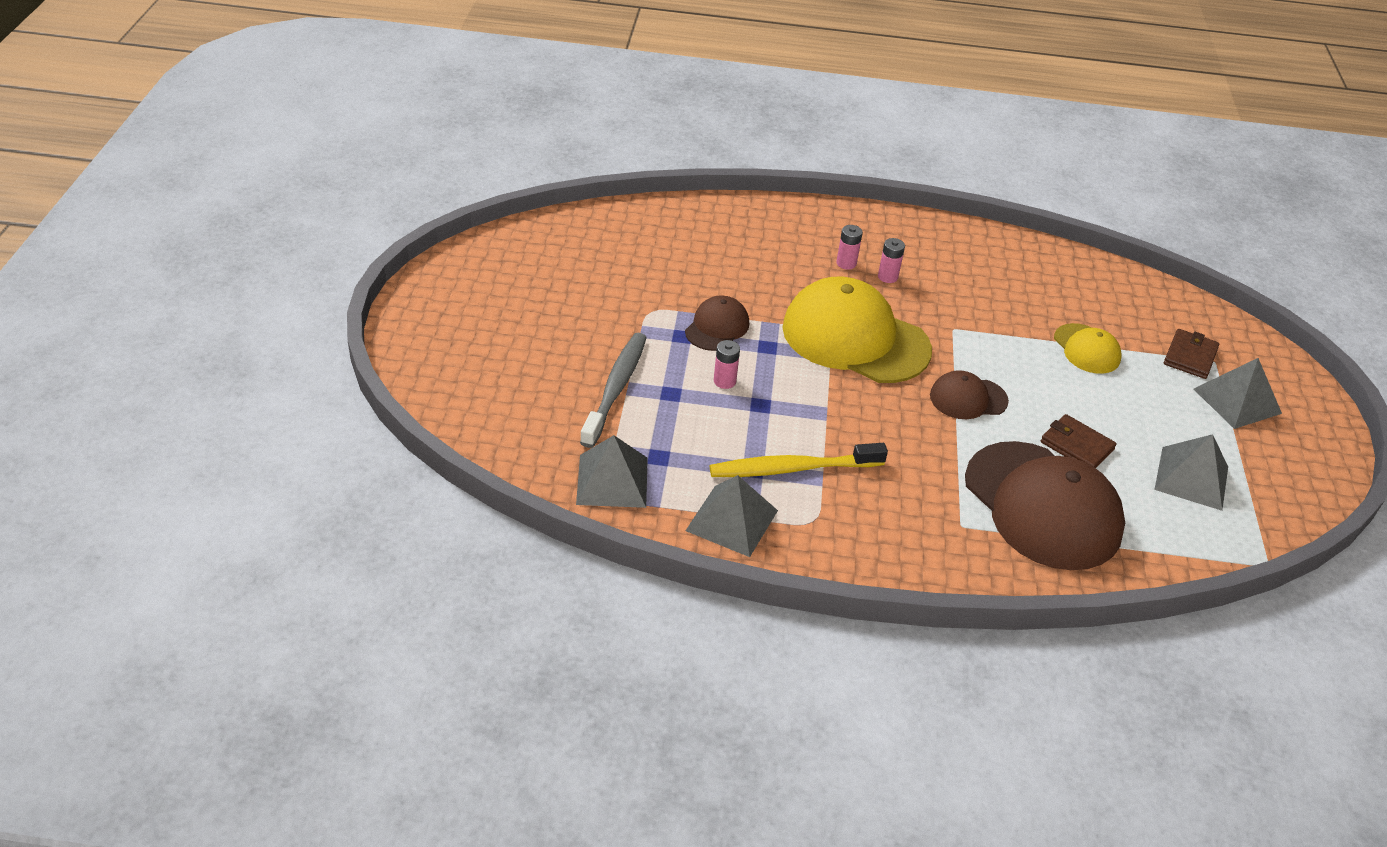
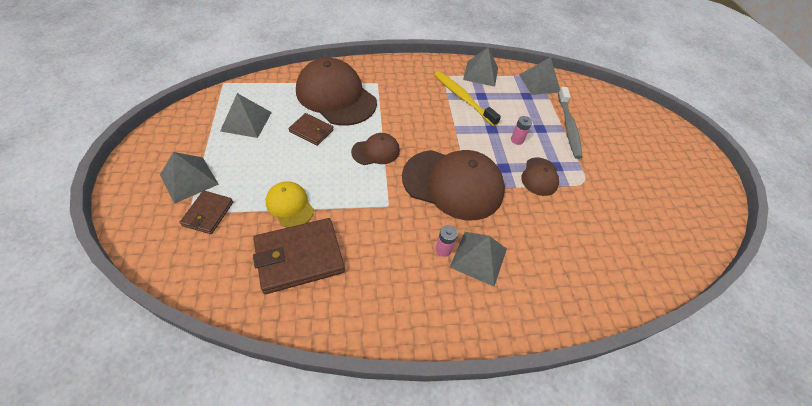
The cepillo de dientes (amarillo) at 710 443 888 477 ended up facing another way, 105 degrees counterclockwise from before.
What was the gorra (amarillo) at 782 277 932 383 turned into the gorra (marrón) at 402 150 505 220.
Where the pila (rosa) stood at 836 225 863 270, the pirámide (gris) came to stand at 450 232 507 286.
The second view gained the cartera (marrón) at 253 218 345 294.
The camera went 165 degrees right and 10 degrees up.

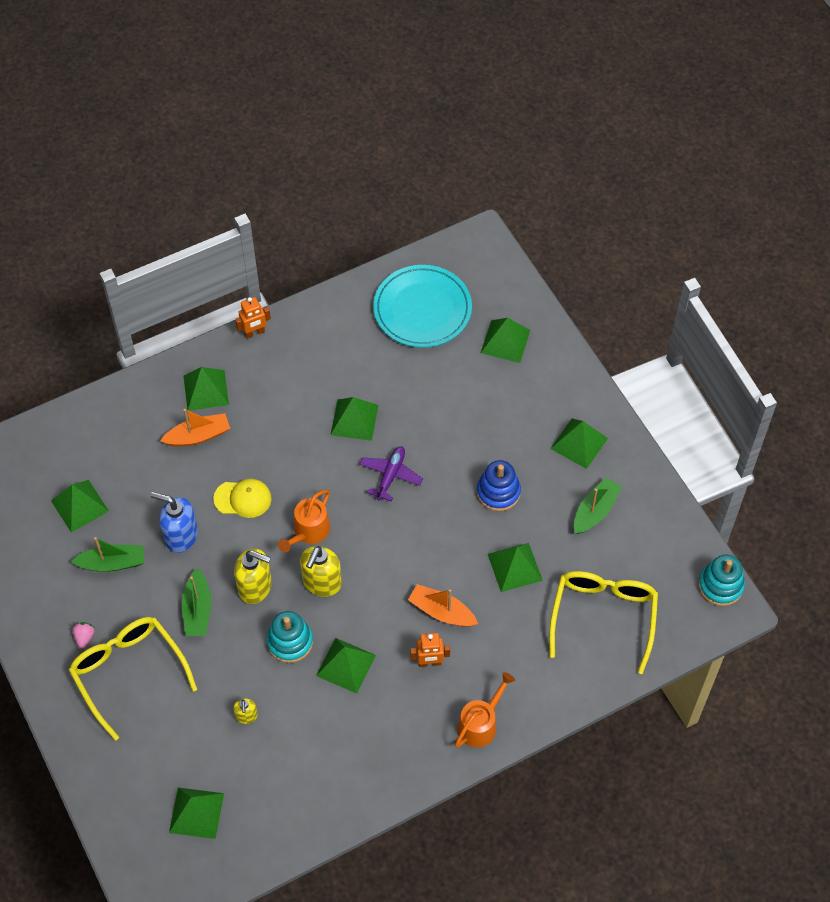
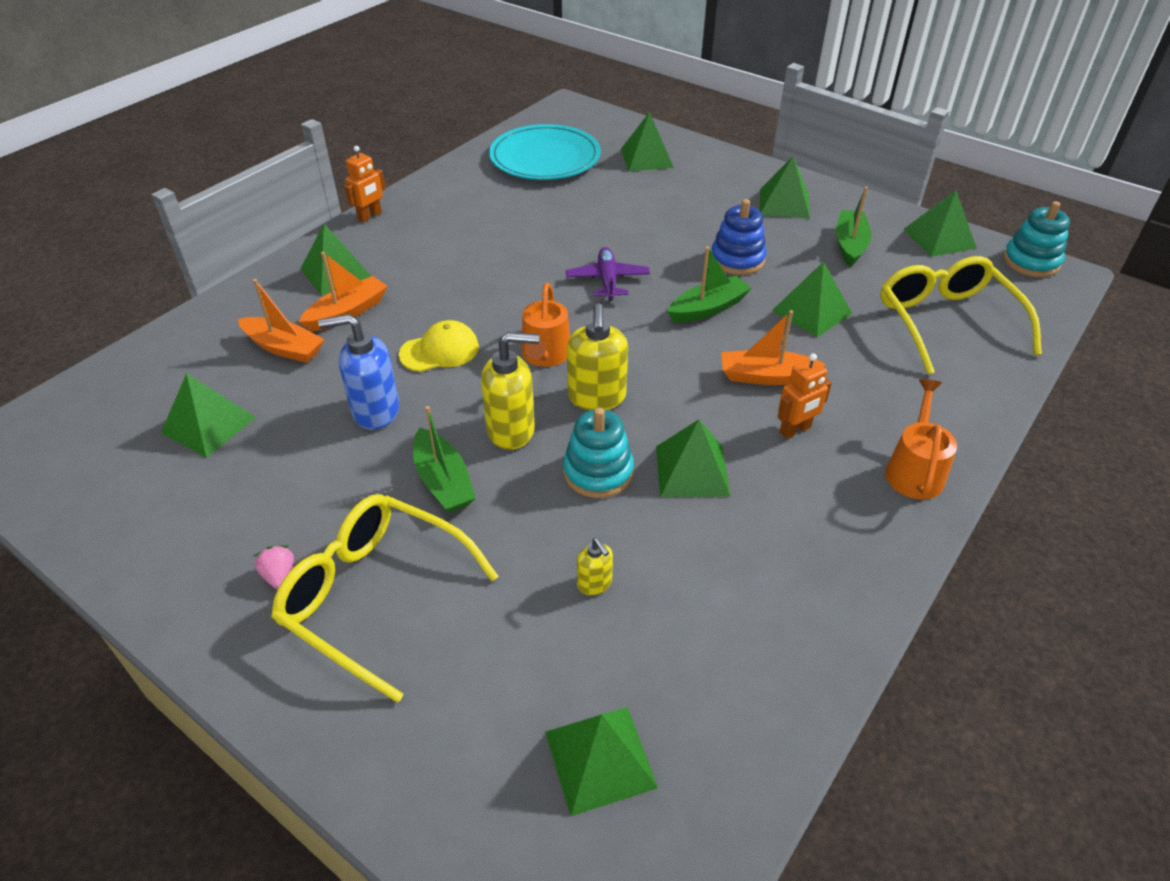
The barco (verde) ended up elsewhere, having gone from 71 537 144 572 to 667 247 752 323.
The pirámide (verde) ended up elsewhere, having gone from 330 397 378 441 to 904 190 977 257.
The second view gained the barco (naranja) at 238 279 325 363.
The camera went 25 degrees left and 15 degrees down.

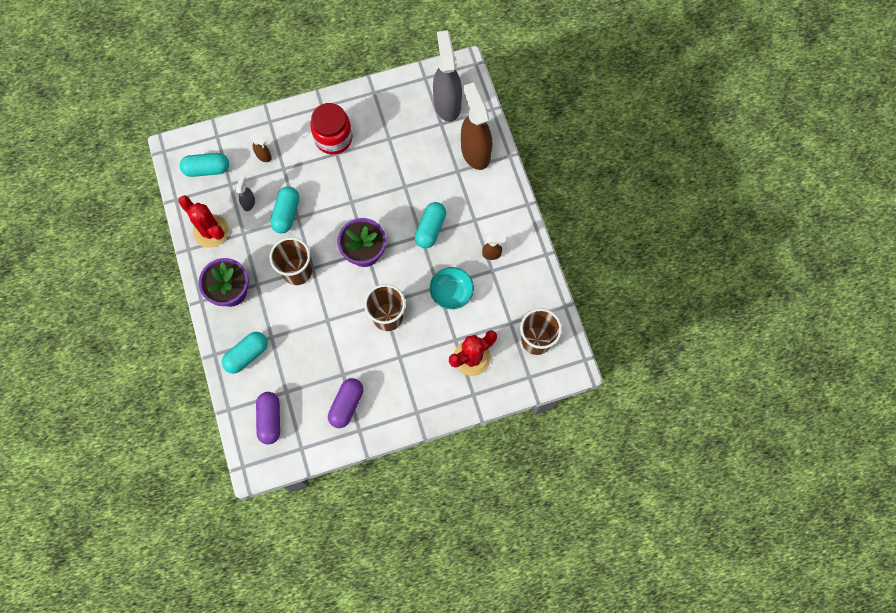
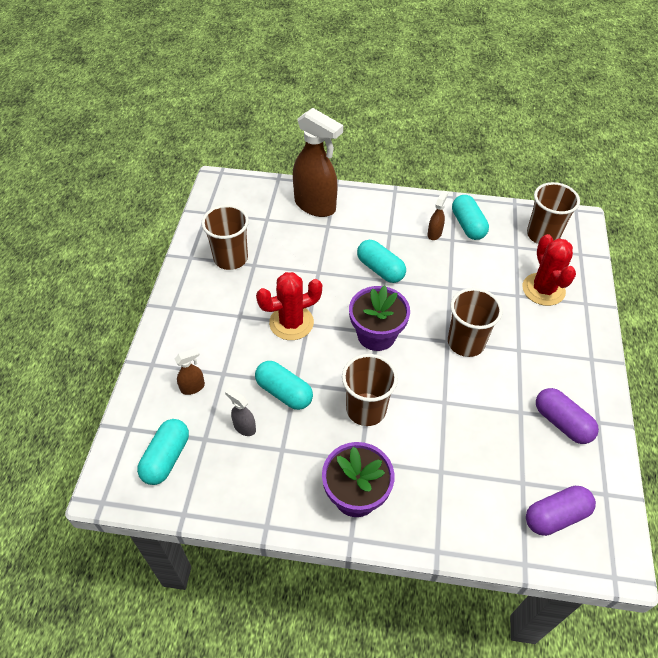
The cactus (rojo) ended up elsewhere, having gone from 178 195 229 248 to 256 272 322 340.
The cápsula (turquesa) ended up elsewhere, having gone from 222 332 268 373 to 452 195 489 240.
The cápsula (morado) at 256 392 280 444 ended up facing another way, 45 degrees counterclockwise from before.
The second view lost the tarro (rojo) at 310 103 352 155.
The second view lost the cuenco (turquesa) at 430 267 474 309.
The second view lost the pulverizador (gris) at 433 30 462 122.
The pulverizador (marrón) at 461 82 492 170 ended up facing another way, 150 degrees counterclockwise from before.
The second view gained the vaso (marrón) at 201 205 249 270.
The camera went 65 degrees left and 20 degrees down.

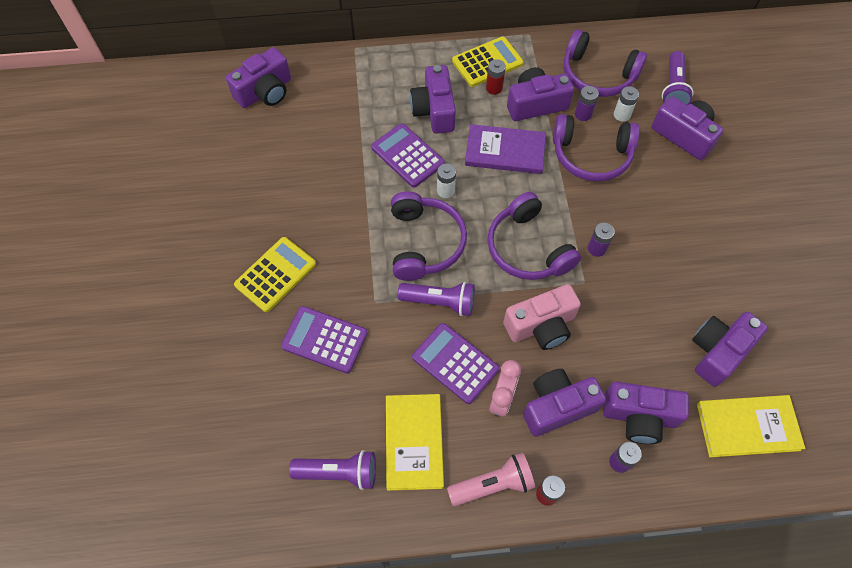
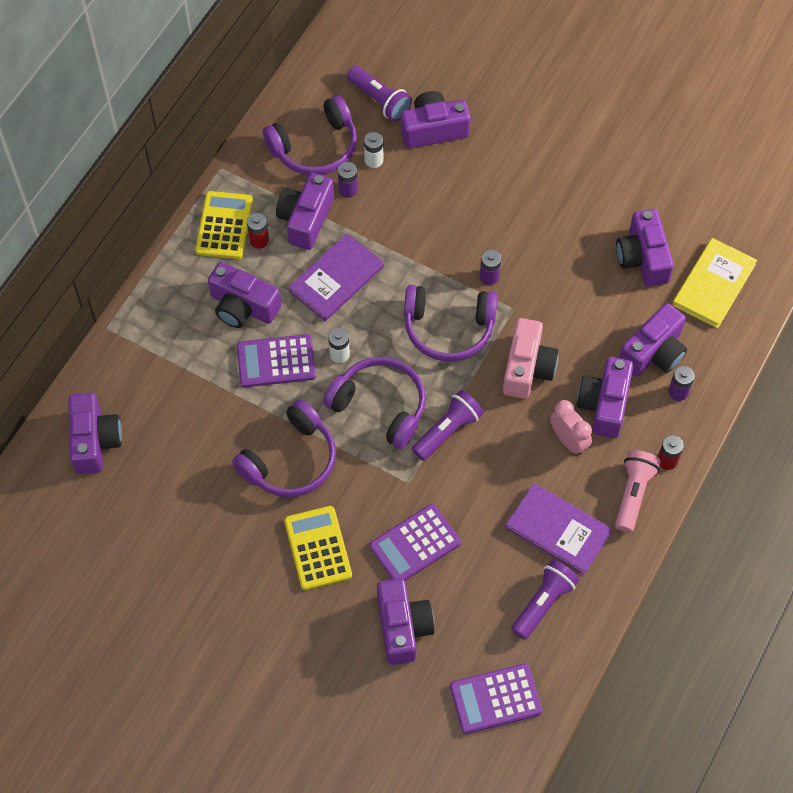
What was the libro (amarillo) at 386 394 444 491 turned into the libro (morado) at 505 483 612 575.
The calculadora (morado) ended up elsewhere, having gone from 412 323 499 404 to 450 663 542 734.
The auriculares (morado) ended up elsewhere, having gone from 553 114 640 181 to 232 399 336 497.
The second view gained the cámara (morado) at 377 578 435 665.
The camera went 55 degrees left and 0 degrees up.

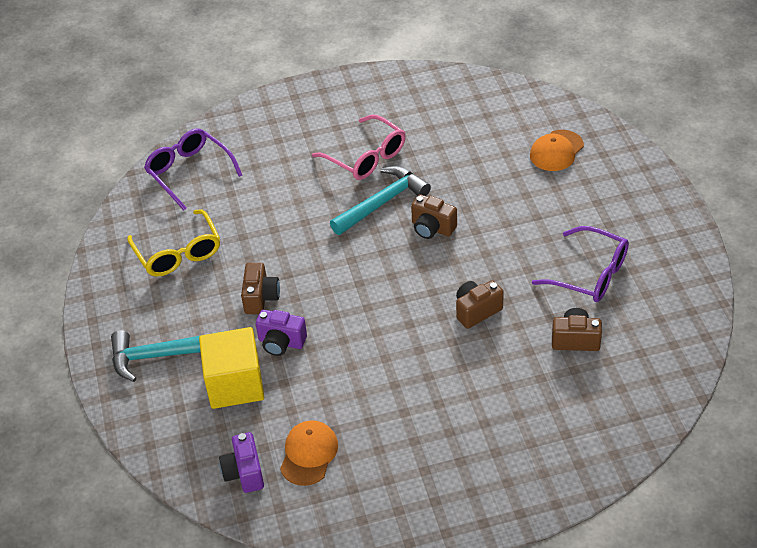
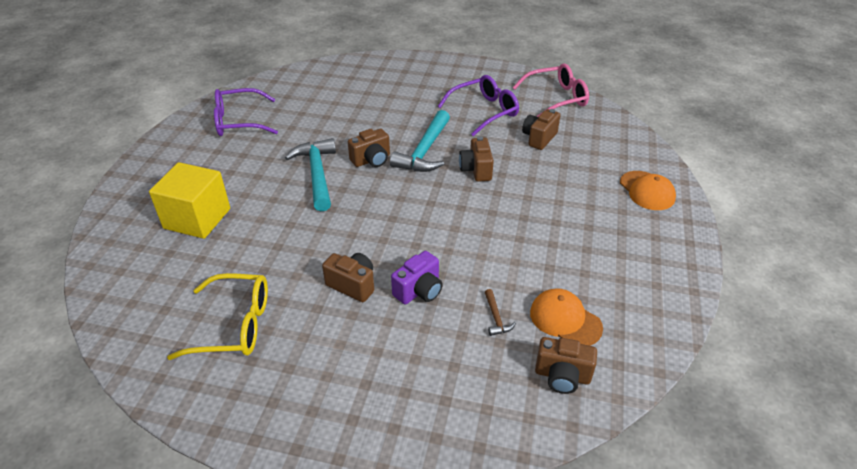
The martillo (turquesa) ended up elsewhere, having gone from 111 330 224 382 to 390 110 450 172.
The gafas (morado) ended up elsewhere, having gone from 144 128 242 210 to 214 88 278 136.
The cubo (amarillo) ended up elsewhere, having gone from 199 327 264 409 to 149 162 230 239.
What was the cámara (morado) at 219 432 264 493 turned into the cámara (marrón) at 535 337 597 394.
The gafas (rosa) ended up elsewhere, having gone from 312 115 406 180 to 512 63 589 117.
The gorra (naranja) ended up elsewhere, having gone from 530 130 584 171 to 620 171 676 210.
The second view gained the martillo (marrón) at 484 289 516 336.
The camera went 65 degrees left and 5 degrees down.

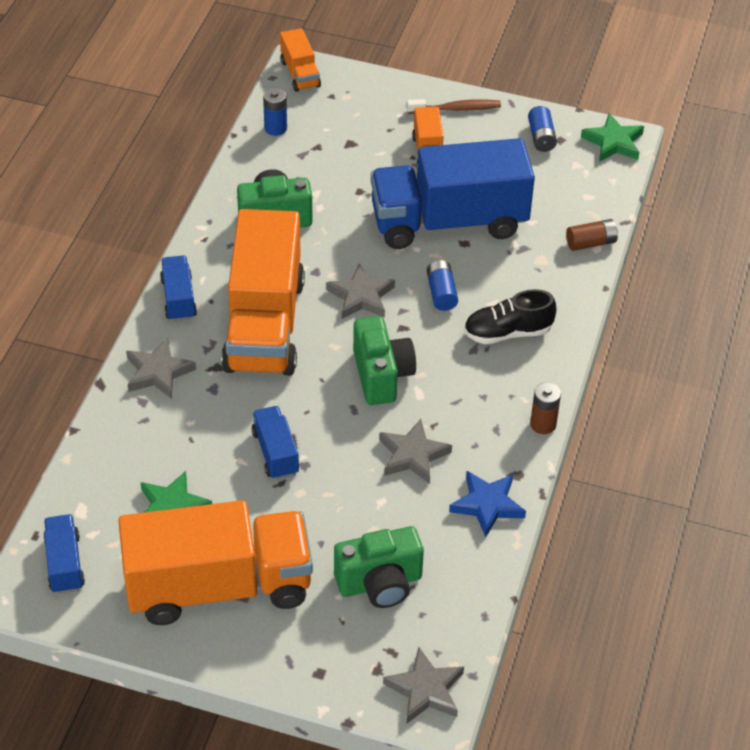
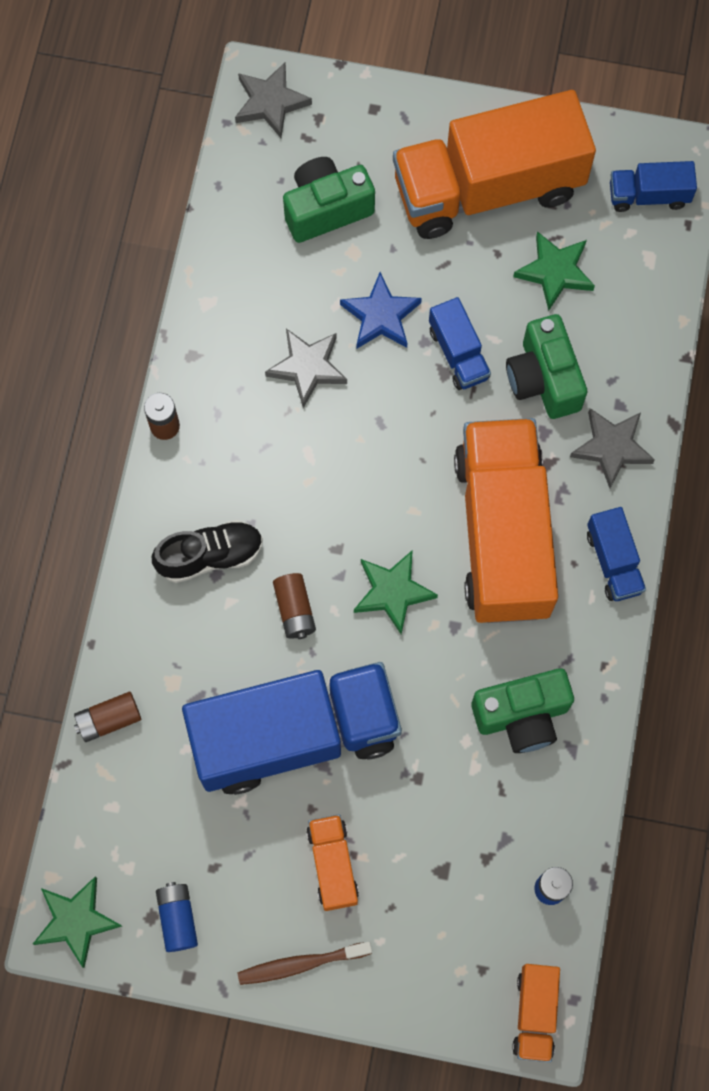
The camión (azul) at 43 514 85 594 ended up facing another way, 105 degrees clockwise from before.
The camión (naranja) at 280 28 321 92 ended up facing another way, 150 degrees counterclockwise from before.
What was the estrella (gris) at 326 264 395 319 turned into the estrella (verde) at 354 550 438 634.
The cámara (verde) ended up elsewhere, having gone from 353 316 416 405 to 506 314 587 419.
What was the pila (azul) at 427 260 458 311 turned into the pila (marrón) at 273 573 316 639.
The estrella (azul) ended up elsewhere, having gone from 449 471 526 537 to 340 272 422 349.
The camera went 175 degrees right and 25 degrees up.

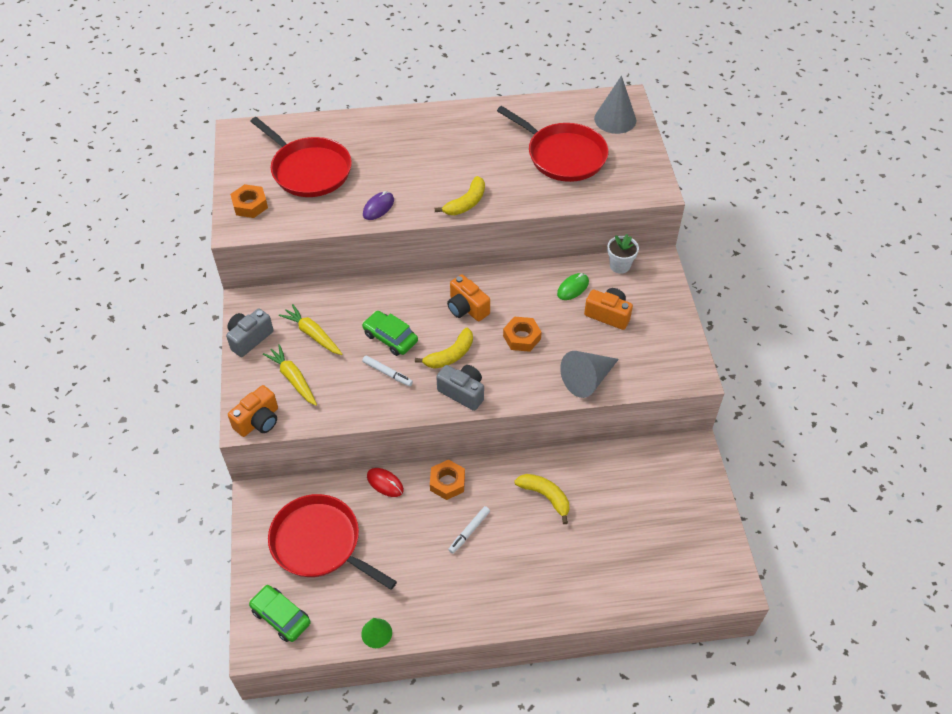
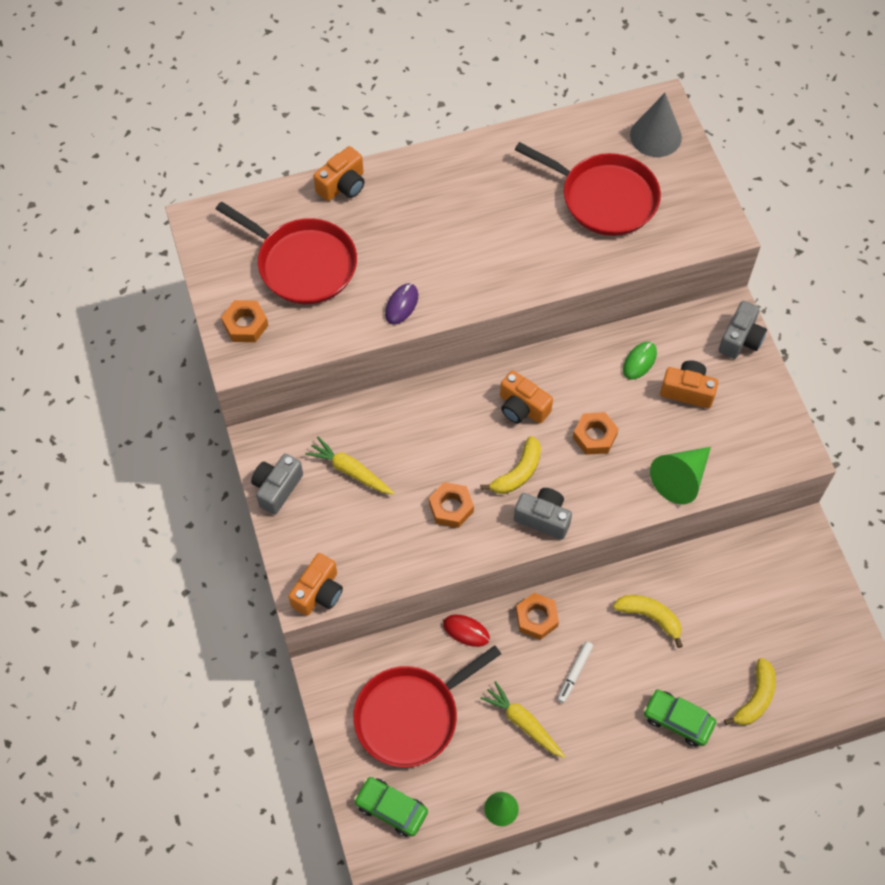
The zanahoria (amarillo) ended up elsewhere, having gone from 263 344 317 406 to 480 681 565 758.
The sartén (rojo) at 268 494 397 590 ended up facing another way, 60 degrees counterclockwise from before.
The coche (verde) ended up elsewhere, having gone from 362 311 418 356 to 643 690 716 747.
Where the rotulador (blanco) stood at 362 355 413 386, the tuerca (naranja) came to stand at 429 482 474 528.
The plátano (amarillo) ended up elsewhere, having gone from 435 176 485 215 to 724 658 776 726.
What was the cono (gris) at 560 351 619 398 turned into the cono (verde) at 650 447 711 505.
The second view lost the maceta (blanco) at 607 234 639 274.
The second view gained the cámara (naranja) at 314 146 365 201.
The second view gained the cámara (gris) at 719 301 767 359.
The camera went 10 degrees left and 10 degrees up.

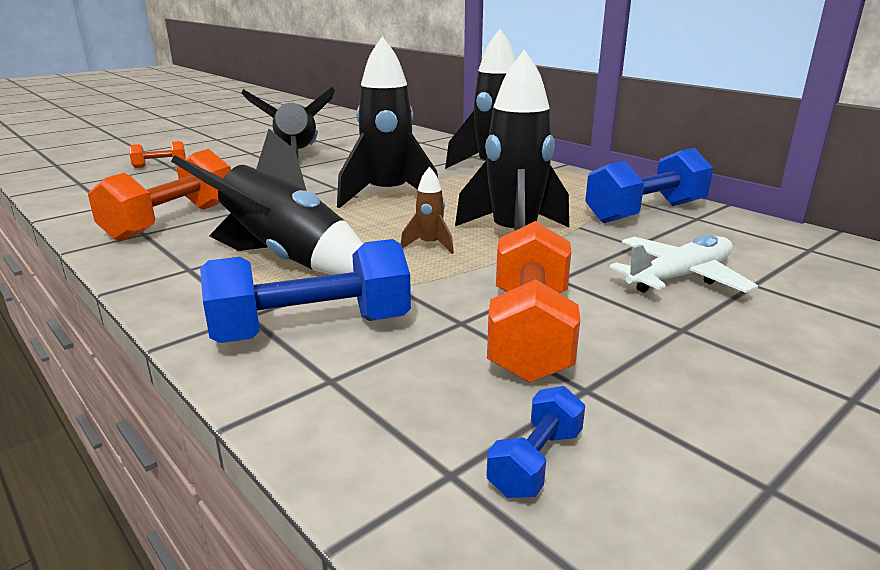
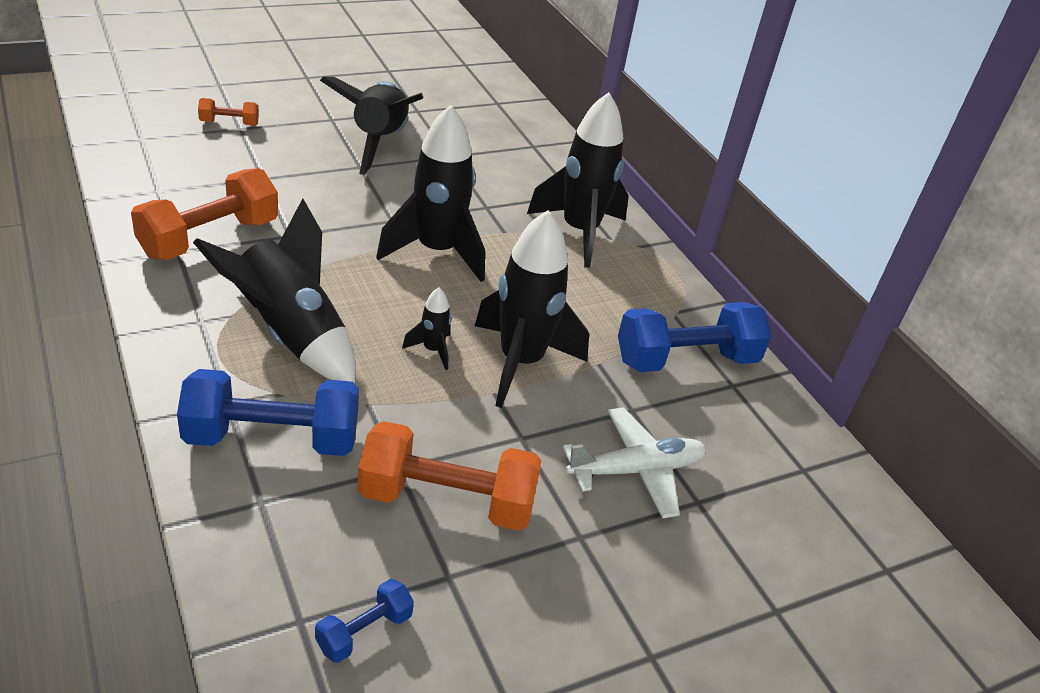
What was the cohete (marrón) at 401 166 454 254 turned into the cohete (negro) at 402 287 451 370.
The mancuerna (naranja) at 487 221 580 383 ended up facing another way, 75 degrees clockwise from before.
The camera went 10 degrees right and 15 degrees up.

